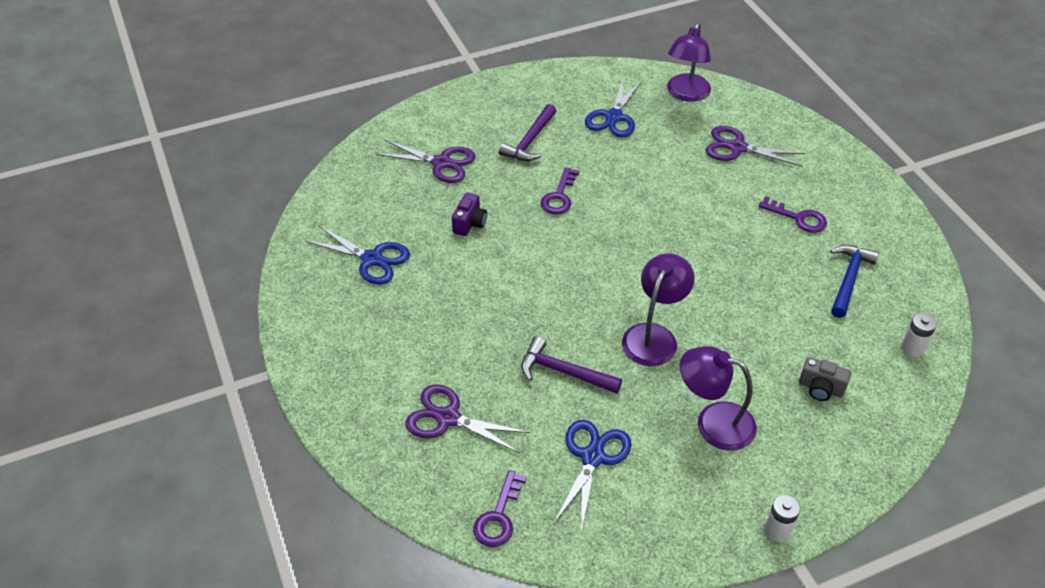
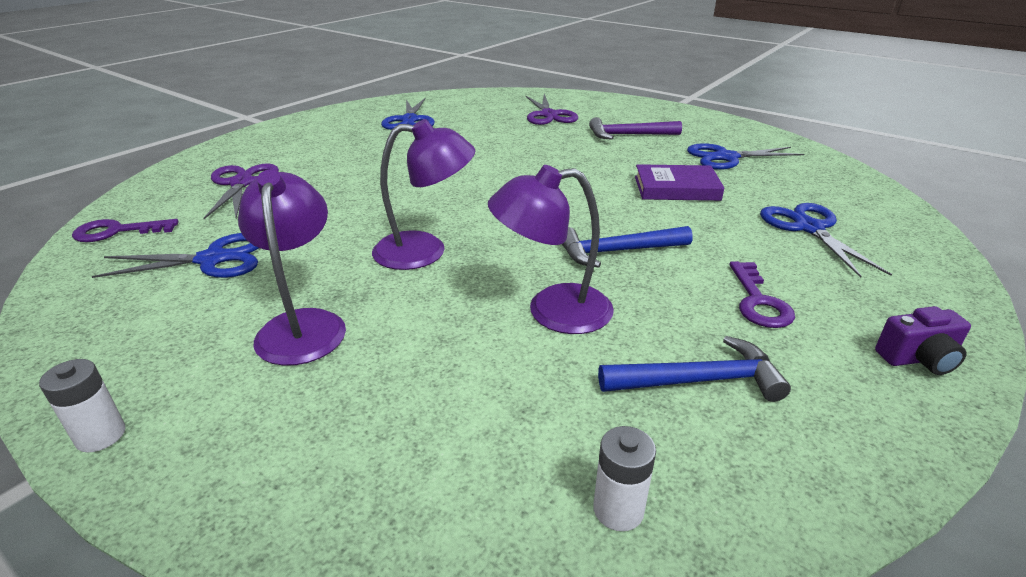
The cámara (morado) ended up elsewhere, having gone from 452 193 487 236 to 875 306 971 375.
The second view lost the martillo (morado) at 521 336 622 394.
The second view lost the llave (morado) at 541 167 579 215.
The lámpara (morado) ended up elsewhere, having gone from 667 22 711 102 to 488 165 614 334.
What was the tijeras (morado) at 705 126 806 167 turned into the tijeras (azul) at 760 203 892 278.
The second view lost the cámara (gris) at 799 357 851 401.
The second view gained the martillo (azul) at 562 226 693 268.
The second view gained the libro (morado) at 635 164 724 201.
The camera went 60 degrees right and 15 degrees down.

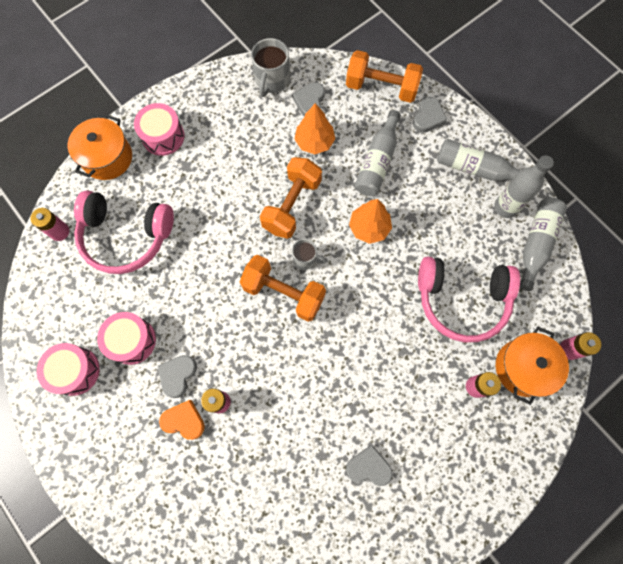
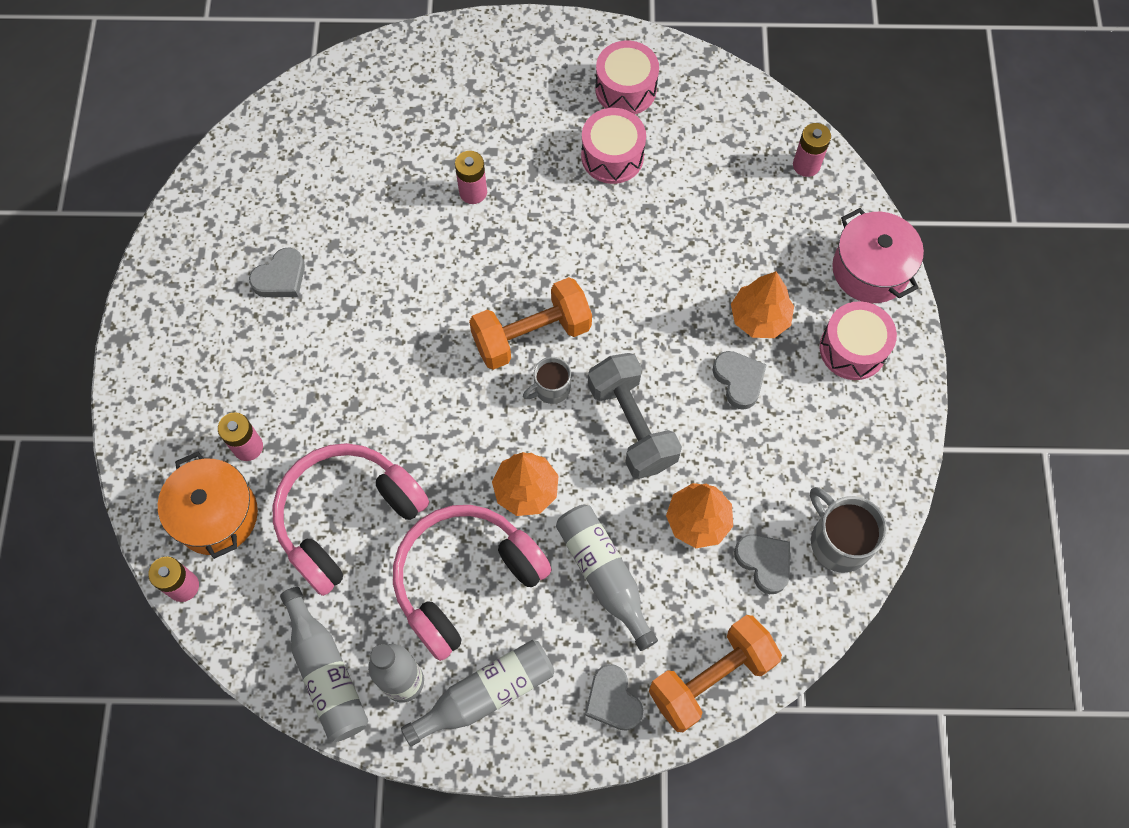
What was the olla (naranja) at 68 115 132 180 turned into the olla (rosa) at 832 208 924 303.
The auriculares (rosa) ended up elsewhere, having gone from 74 191 174 274 to 393 505 552 661.
The corazón (gris) ended up elsewhere, having gone from 158 355 197 398 to 712 351 767 410.
The second view lost the corazón (naranja) at 159 400 205 440.
What was the mancuerna (naranja) at 260 157 322 239 turned into the mancuerna (gris) at 588 353 682 479.
The second view gained the árbol (naranja) at 731 271 794 338.
The camera went 130 degrees right and 5 degrees down.

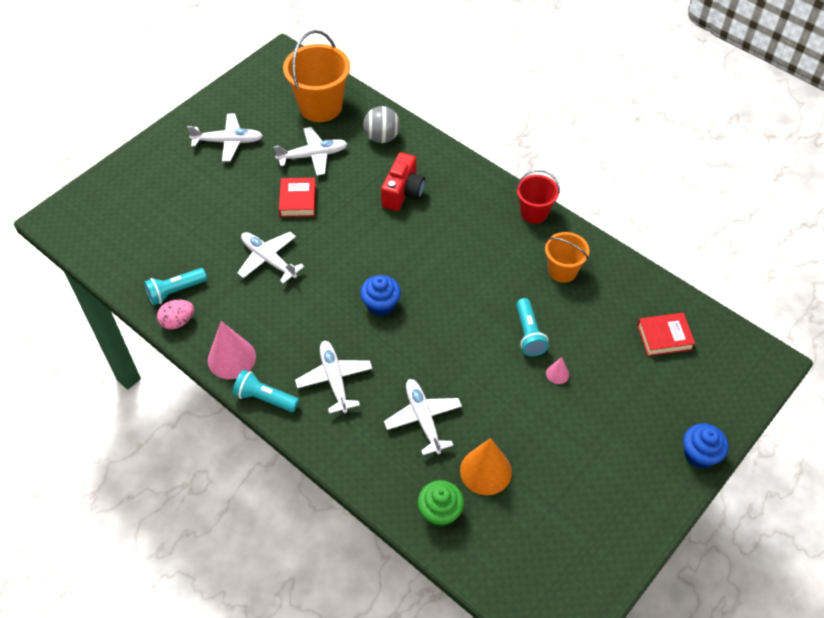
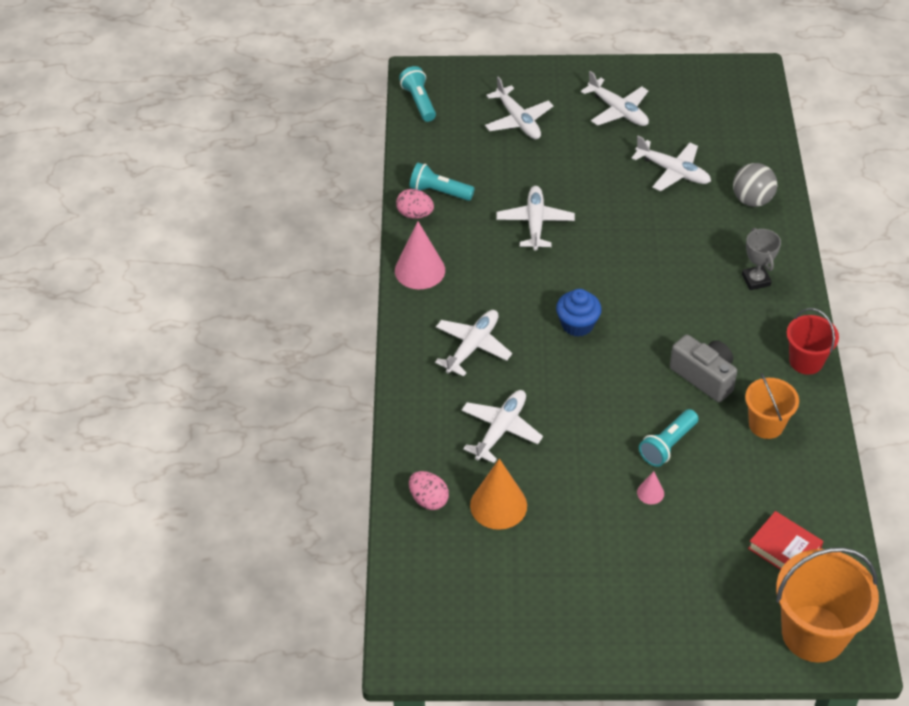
The lámpara de mano (turquesa) ended up elsewhere, having gone from 233 370 299 412 to 399 66 436 122.
The second view lost the libro (rojo) at 279 178 316 217.
The balde (naranja) ended up elsewhere, having gone from 283 30 350 122 to 776 547 879 663.
The second view lost the cámara (rojo) at 381 152 425 211.
Where the magdalena (verde) stood at 418 480 464 527, the huevo (rosa) came to stand at 409 471 449 510.
The second view lost the magdalena (azul) at 683 423 729 469.
The second view gained the avión (blanco) at 485 76 553 139.
The second view gained the cámara (gris) at 670 335 737 402.
The second view gained the trofeo (gris) at 742 228 781 290.
The camera went 50 degrees right and 5 degrees down.

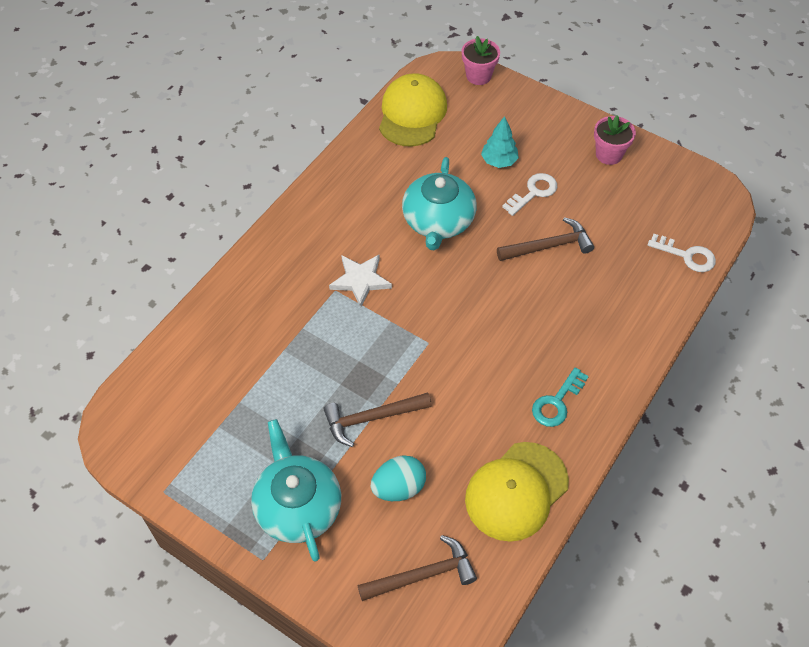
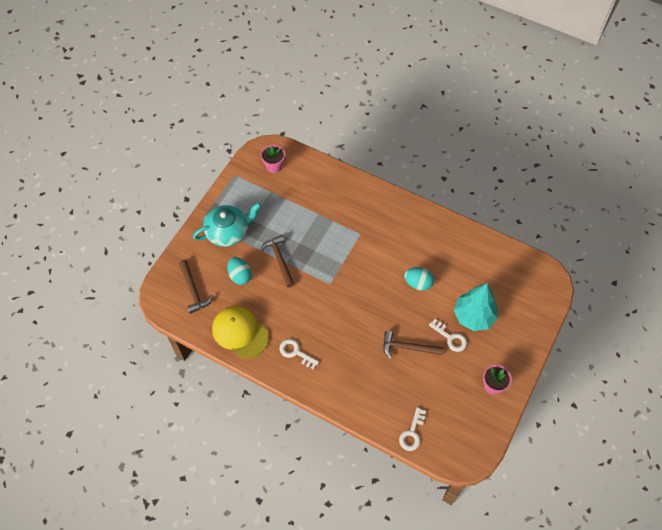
The second view lost the estrella (blanco) at 329 255 392 307.
The second view lost the gorra (amarillo) at 379 73 447 147.
Where the tetera (turquesa) stood at 402 157 477 250, the huevo (turquesa) came to stand at 404 267 434 291.
The maceta (rosa) ended up elsewhere, having gone from 462 36 500 85 to 261 145 285 173.
The size of the árbol (turquesa) at 481 116 519 168 changed by a factor of 1.77.
The martillo (marrón) at 497 217 594 261 ended up facing another way, 120 degrees clockwise from before.
What was the llave (turquesa) at 532 367 589 427 turned into the llave (blanco) at 280 339 319 370.
The camera went 85 degrees right and 5 degrees up.

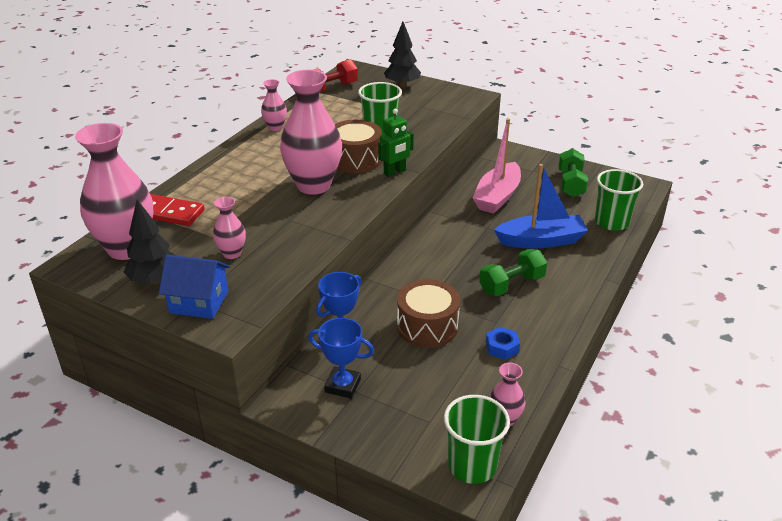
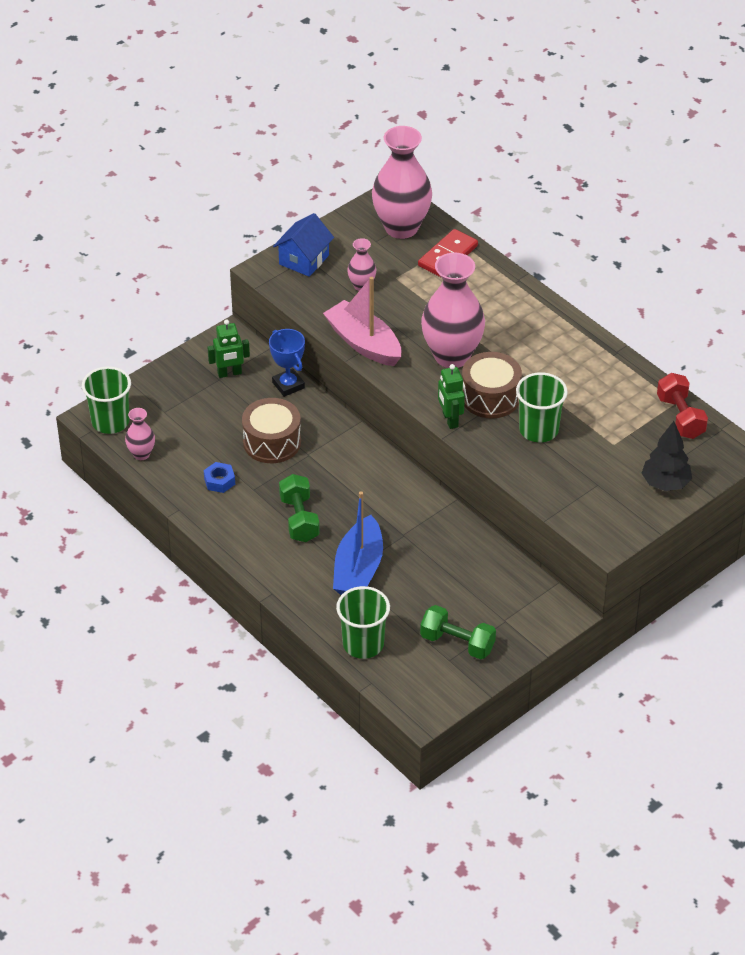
The second view lost the árbol (negro) at 124 199 176 285.
The second view lost the florero (rosa) at 261 79 287 131.
Where the trofeo (azul) stood at 308 318 374 398, the robot (verde) came to stand at 207 320 250 378.
The barco (rosa) ended up elsewhere, having gone from 473 118 521 214 to 323 277 401 366.
The camera went 110 degrees right and 10 degrees up.

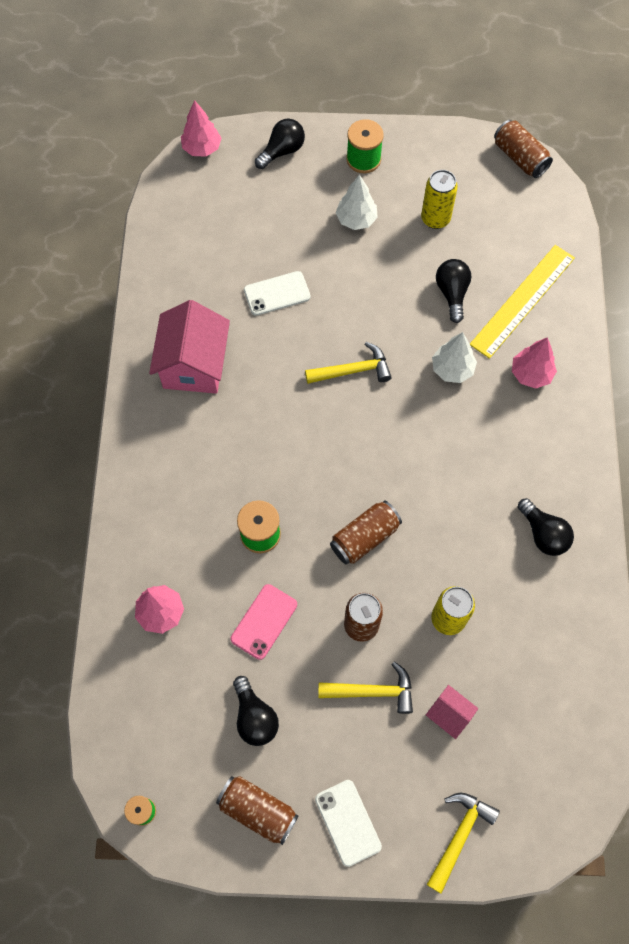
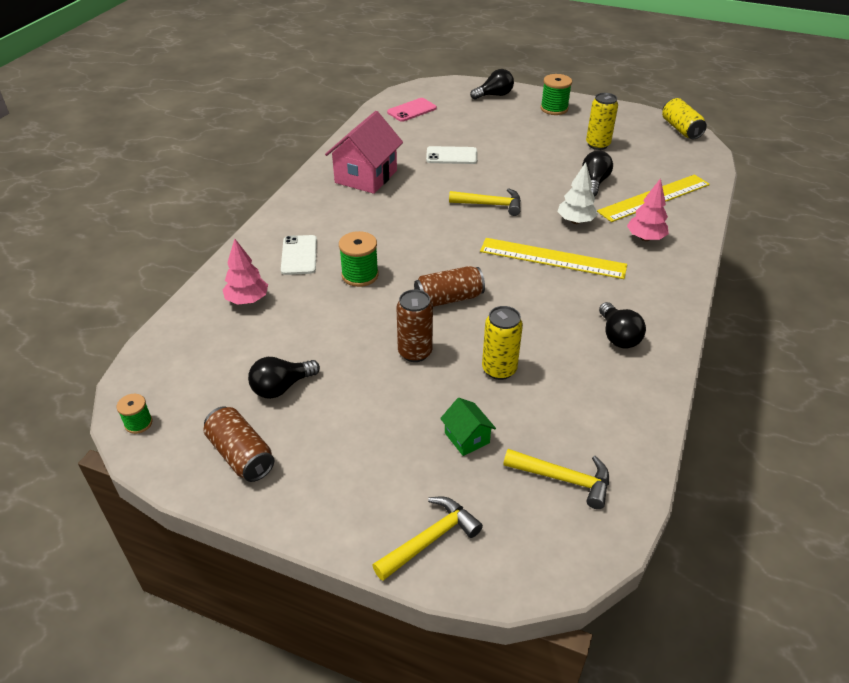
The second view lost the árbol (rosa) at 181 100 221 157.
The móvil (rosa) ended up elsewhere, having gone from 231 584 297 660 to 387 98 437 122.
The bombilla (negro) at 233 676 279 746 ended up facing another way, 60 degrees clockwise from before.
The móvil (blanco) ended up elsewhere, having gone from 315 780 382 867 to 281 235 317 275.
The martillo (amarillo) ended up elsewhere, having gone from 319 661 413 714 to 503 449 609 509.
The second view lost the árbol (blanco) at 336 175 378 230.
What was the casa (rosa) at 426 685 478 739 turned into the casa (verde) at 440 398 496 456.
What was the lata (marrón) at 494 120 553 178 turned into the lata (amarillo) at 662 98 707 139.
The second view gained the regla (amarillo) at 480 238 627 279.
The camera went 20 degrees right and 25 degrees down.

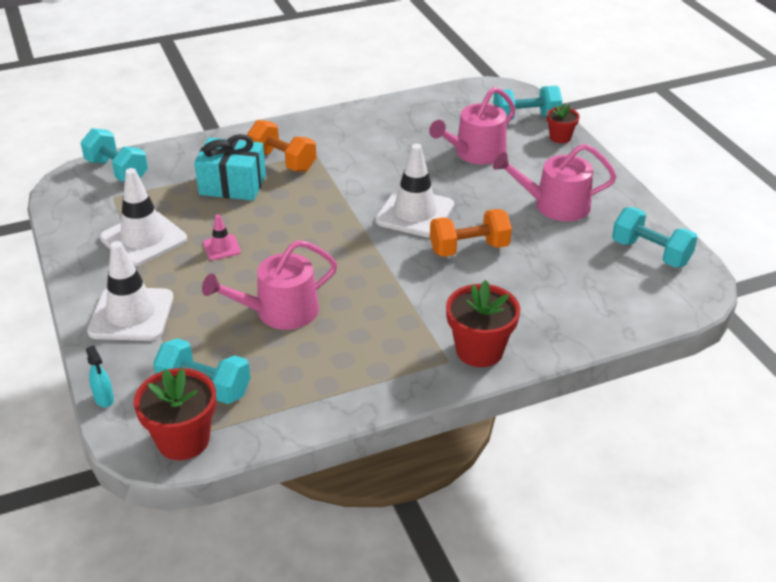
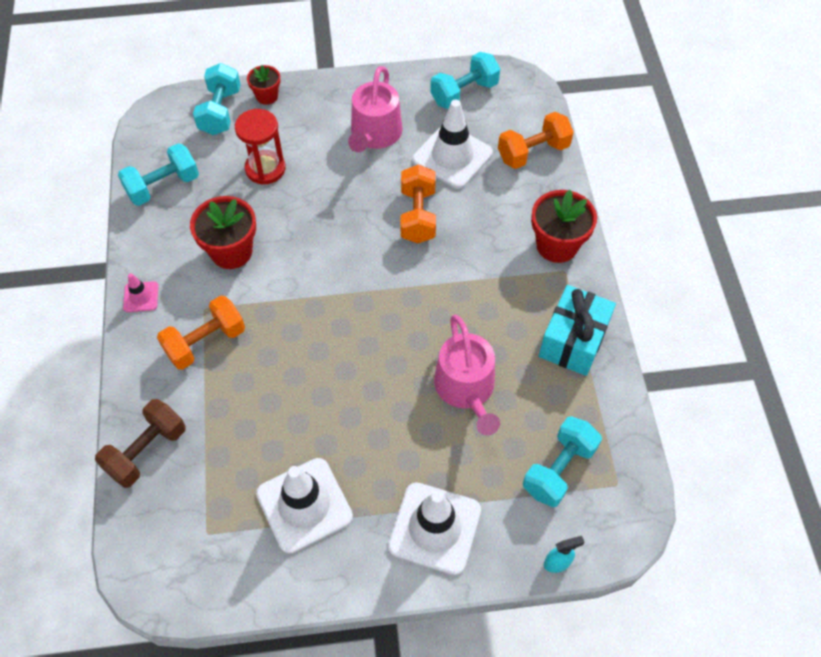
The mancuerna (turquesa) ended up elsewhere, having gone from 81 128 148 182 to 118 143 199 206.
The maceta (rojo) ended up elsewhere, having gone from 134 368 216 460 to 190 196 256 269.
The regalo (turquesa) ended up elsewhere, having gone from 194 134 266 201 to 539 285 616 376.
The cono de tráfico (rosa) ended up elsewhere, having gone from 203 214 241 260 to 123 273 158 312.
The cono de tráfico (blanco) ended up elsewhere, having gone from 375 144 454 238 to 412 100 493 189.
Where the regadera (rosa) stood at 429 87 515 165, the reloj de arena (rojo) came to stand at 235 109 286 185.
The second view gained the mancuerna (marrón) at 95 399 186 488.
The second view gained the mancuerna (naranja) at 498 112 574 169.
The camera went 75 degrees left and 20 degrees up.

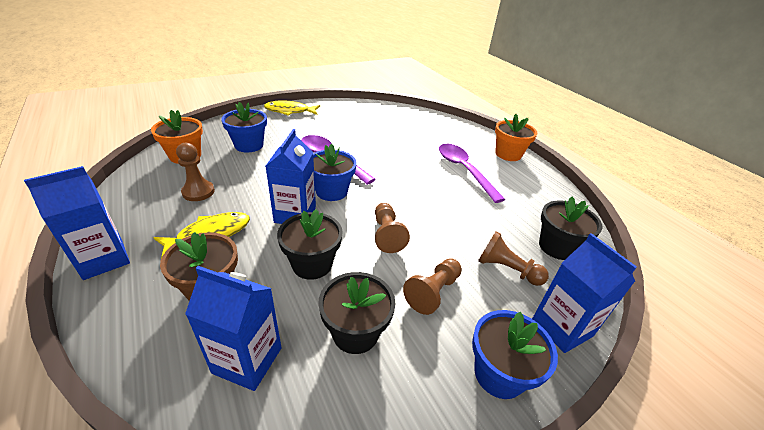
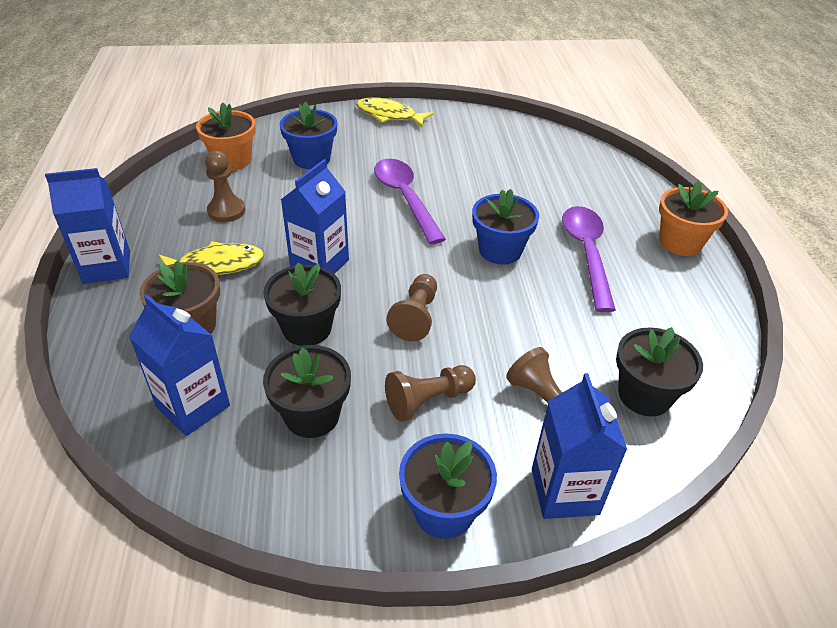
The maceta (azul) ended up elsewhere, having gone from 313 144 357 201 to 472 189 539 264.
The camera went 25 degrees right and 5 degrees up.

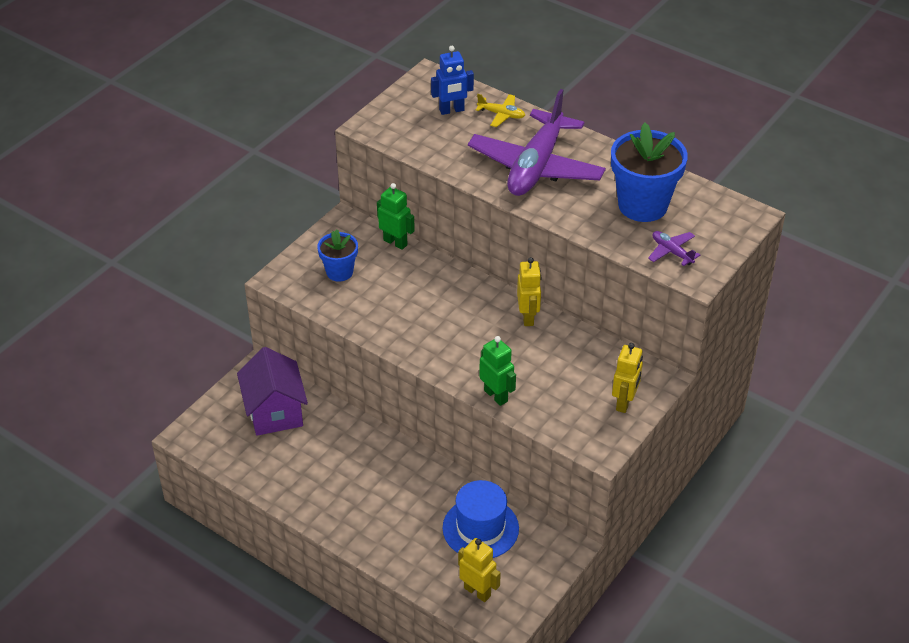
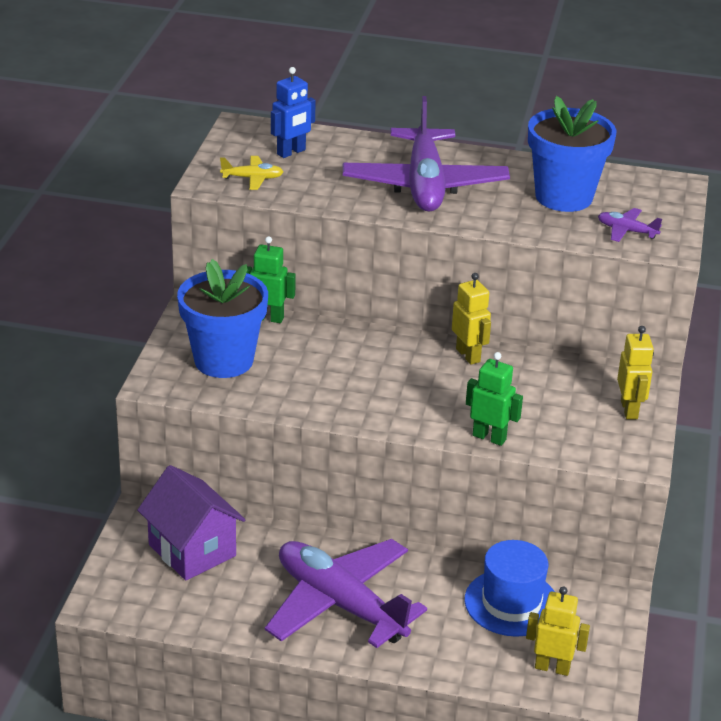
The size of the maceta (azul) at 317 229 358 282 changed by a factor of 1.76.
The avión (amarillo) ended up elsewhere, having gone from 476 94 525 127 to 220 156 283 190.
The second view gained the avión (morado) at 265 539 427 648.
The camera went 25 degrees left and 10 degrees down.

